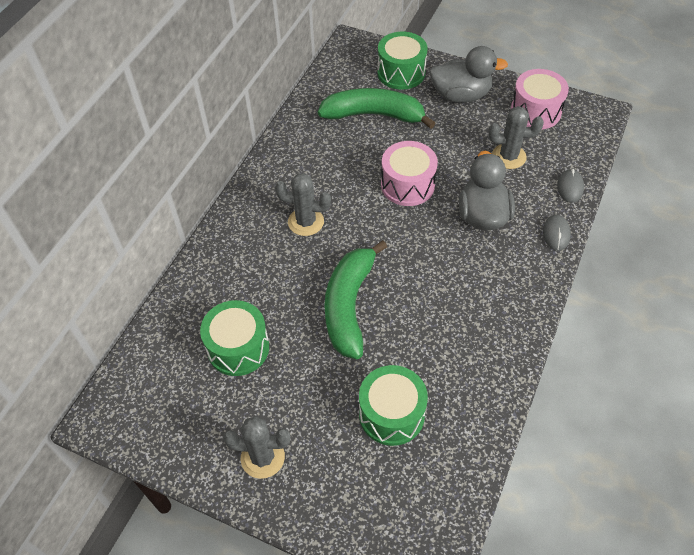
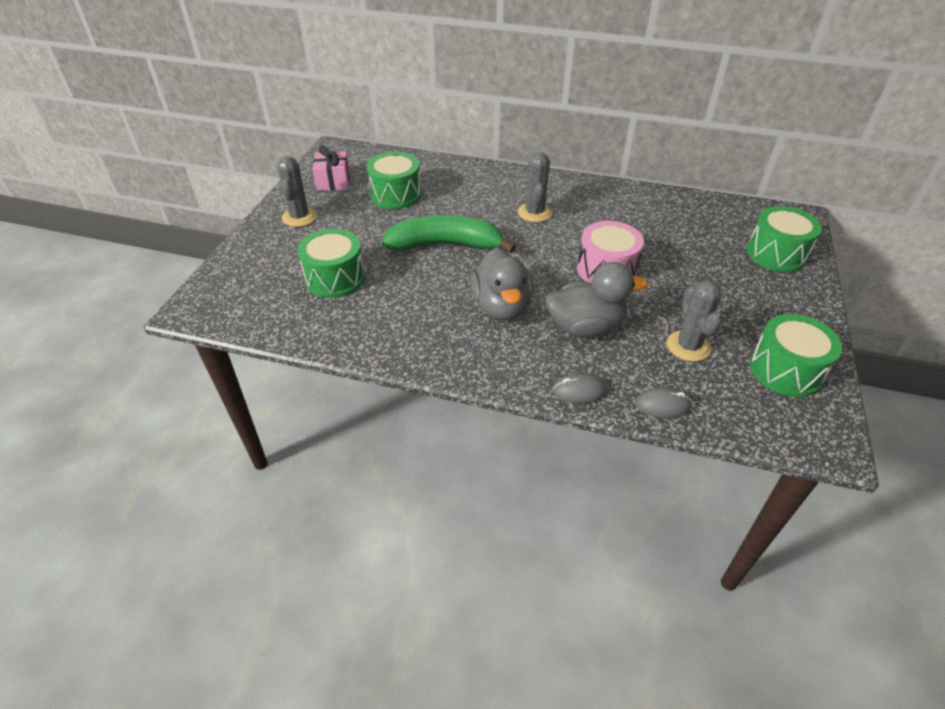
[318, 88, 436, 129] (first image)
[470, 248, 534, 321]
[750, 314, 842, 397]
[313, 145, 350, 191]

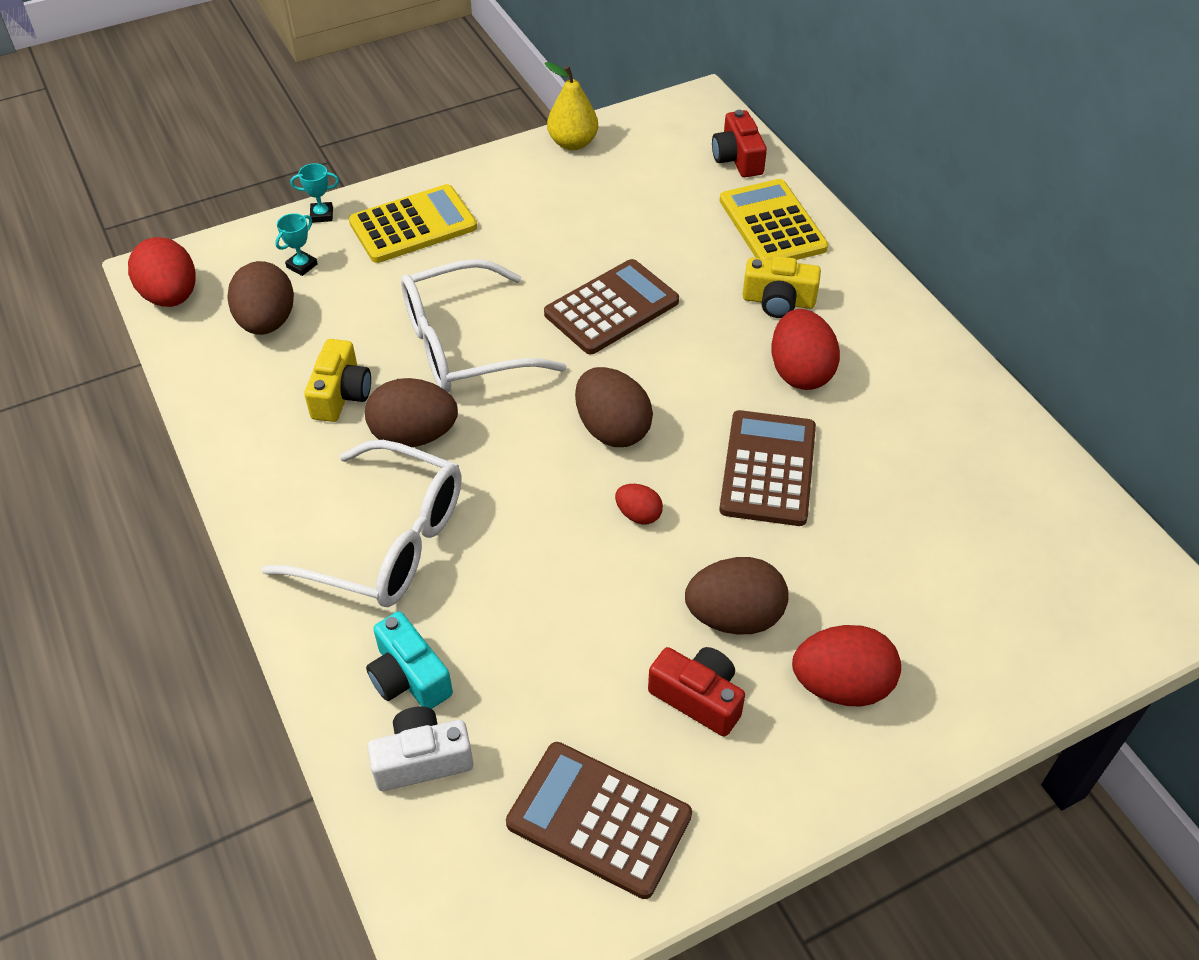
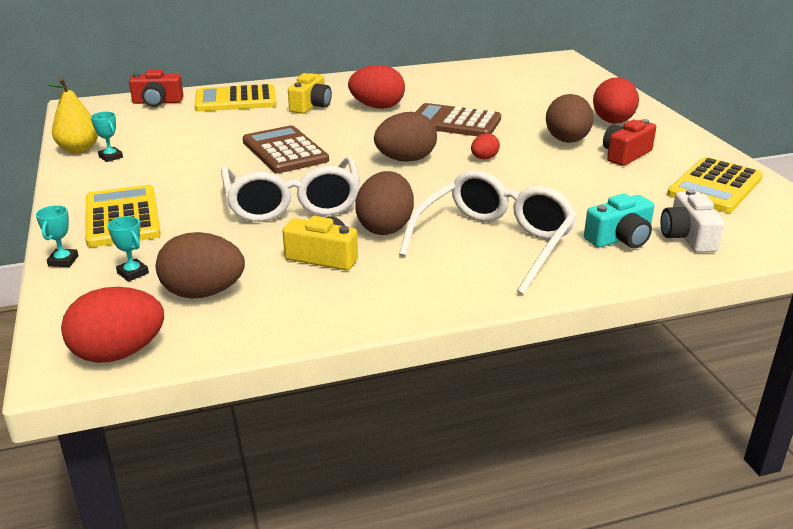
[667, 157, 763, 213]
[91, 112, 123, 162]

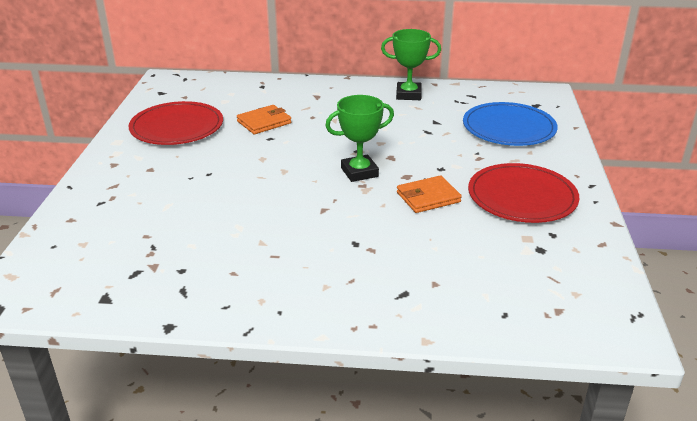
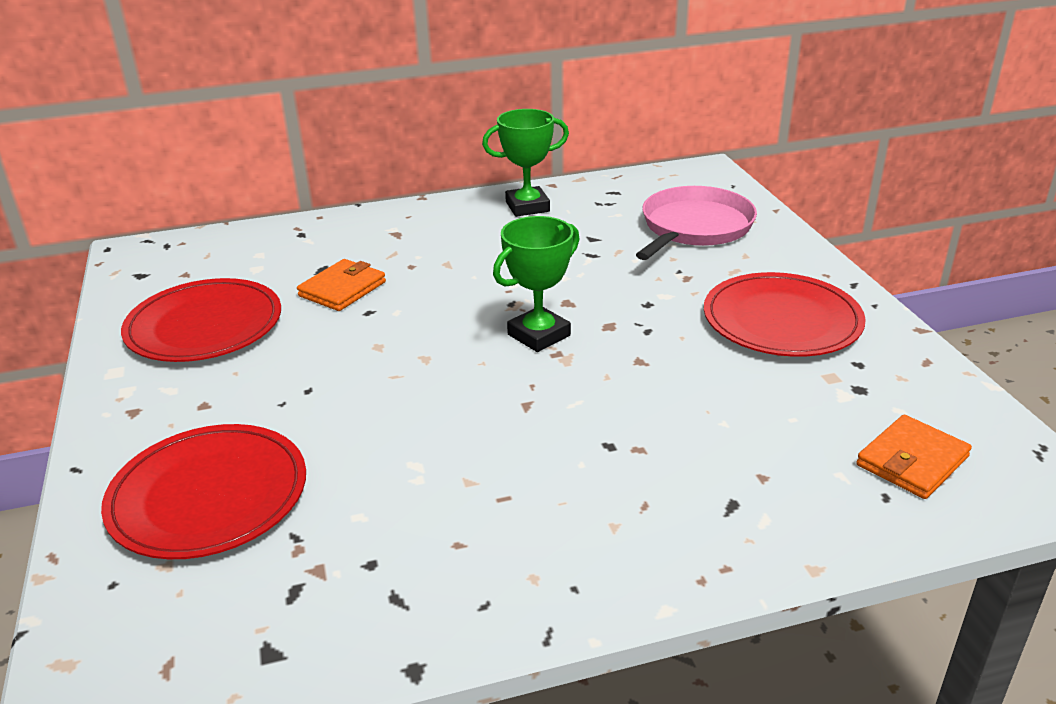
[856, 415, 972, 499]
[636, 186, 757, 260]
[101, 424, 306, 559]

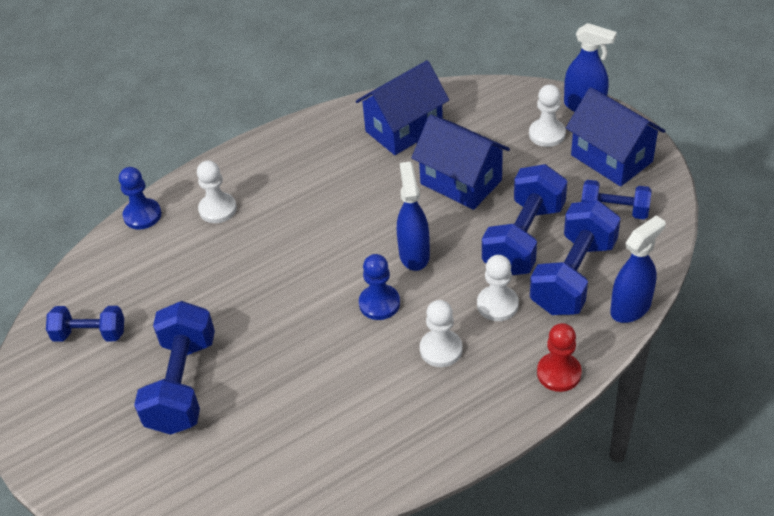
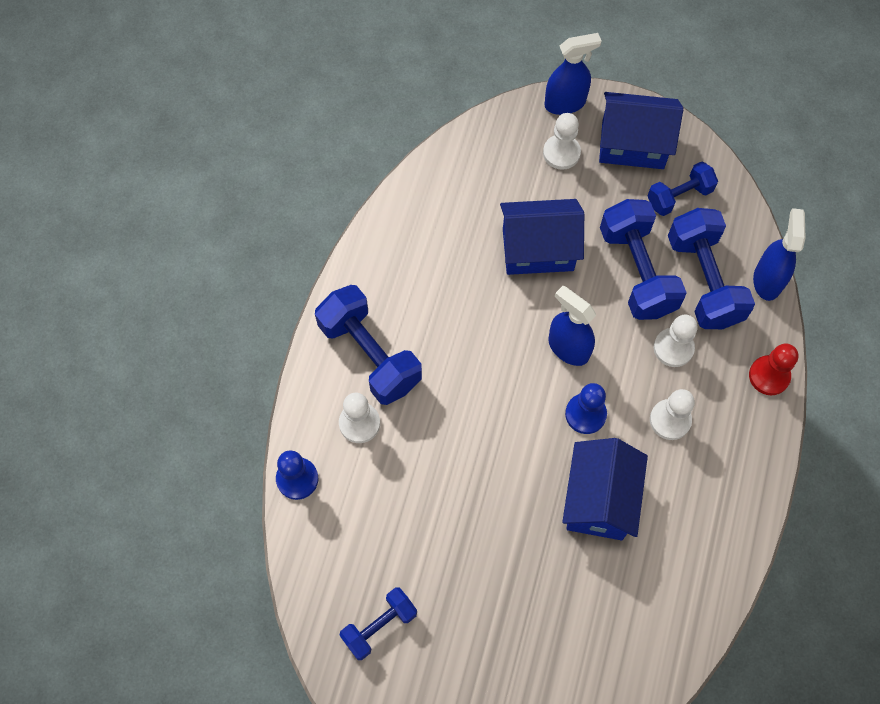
[315, 285, 422, 405]
[562, 438, 648, 540]

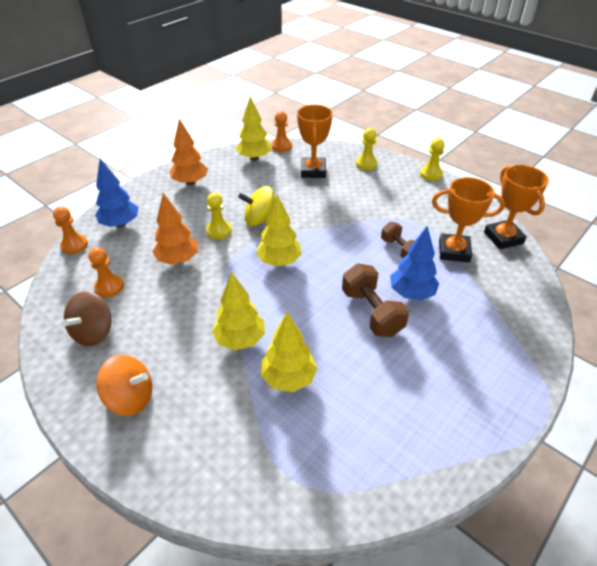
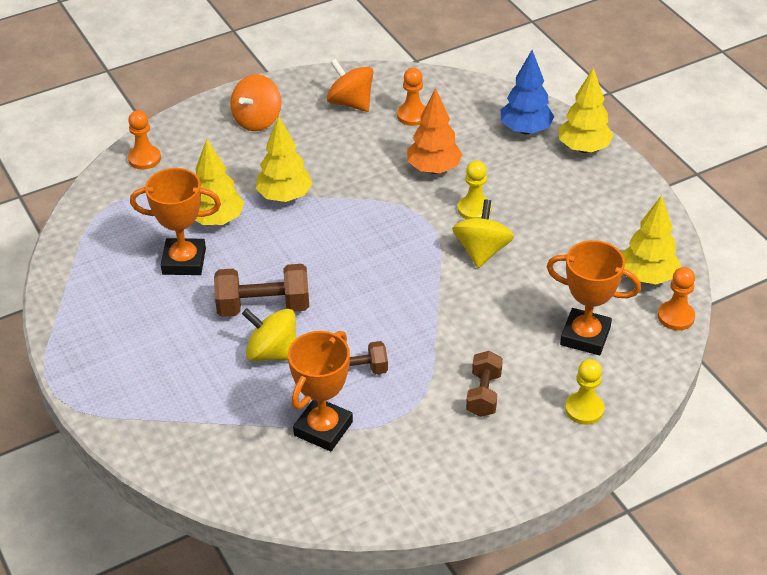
[128, 110, 161, 170]
[327, 59, 374, 112]
[170, 119, 208, 185] (first image)
[559, 68, 614, 153]
[242, 308, 296, 361]
[420, 138, 445, 181] (first image)
[130, 168, 221, 275]
[466, 351, 503, 417]

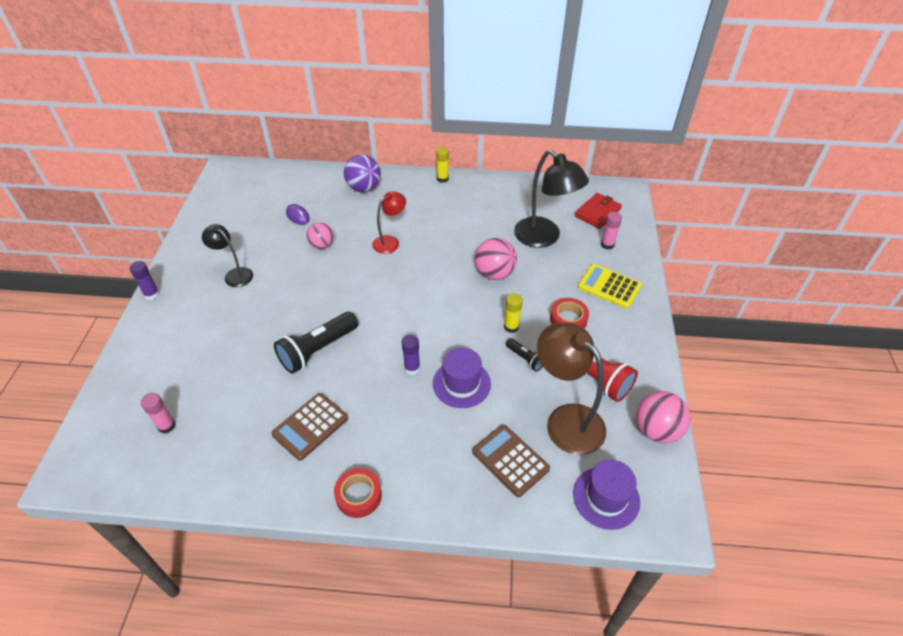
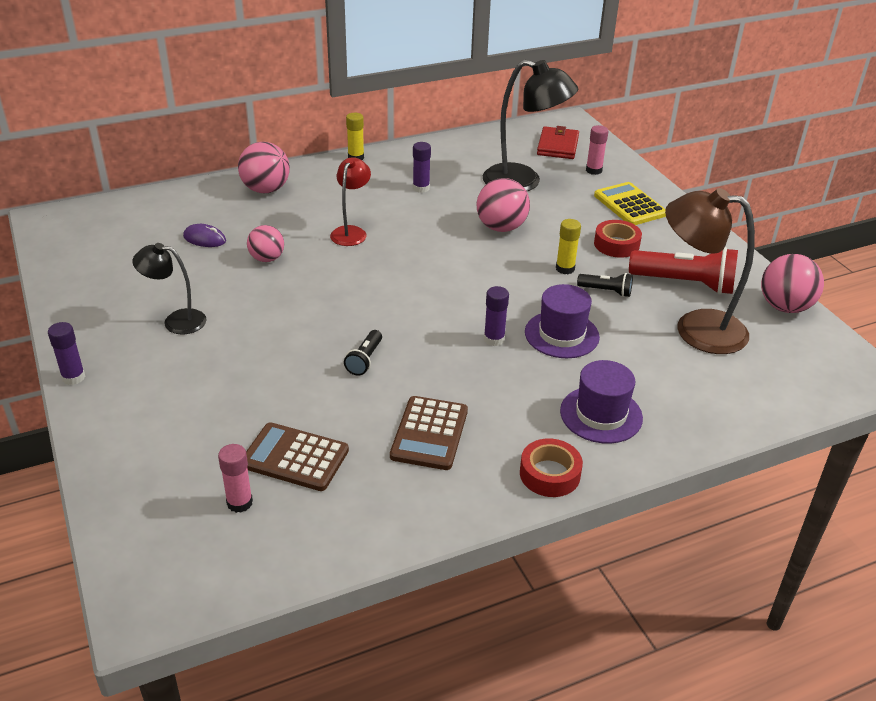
[344, 330, 382, 376]
[238, 142, 290, 193]
[246, 422, 349, 491]
[560, 360, 643, 444]
[594, 182, 666, 225]
[413, 142, 431, 193]

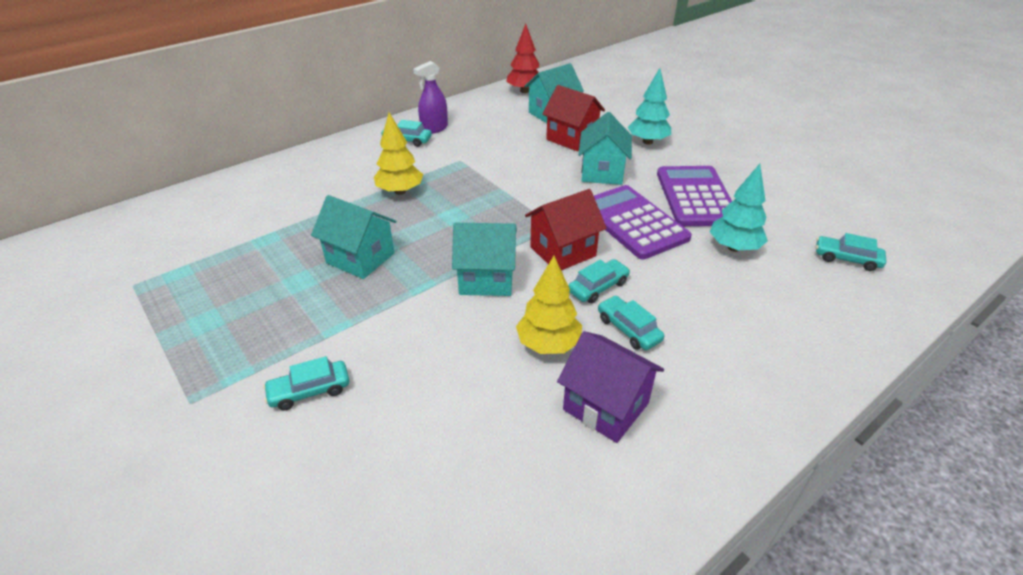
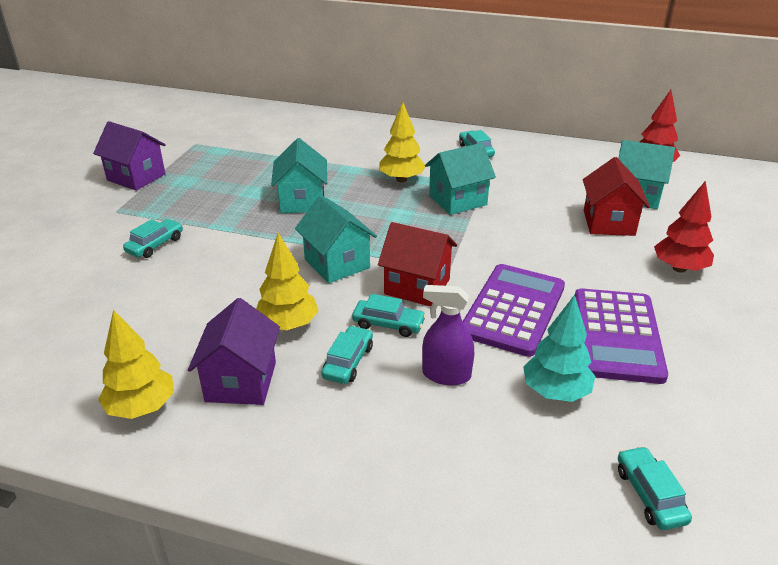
[123, 219, 183, 258]
[422, 285, 474, 385]
[425, 143, 496, 215]
[654, 181, 714, 273]
[575, 288, 668, 384]
[93, 121, 166, 191]
[98, 310, 174, 419]

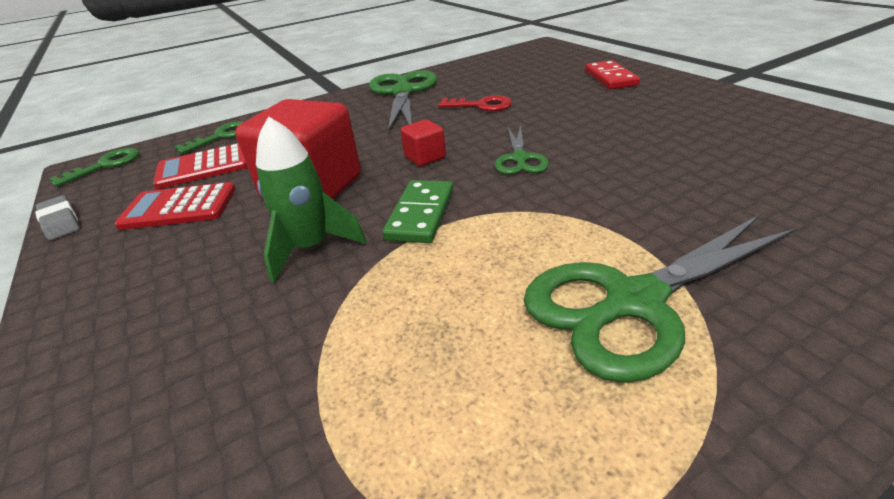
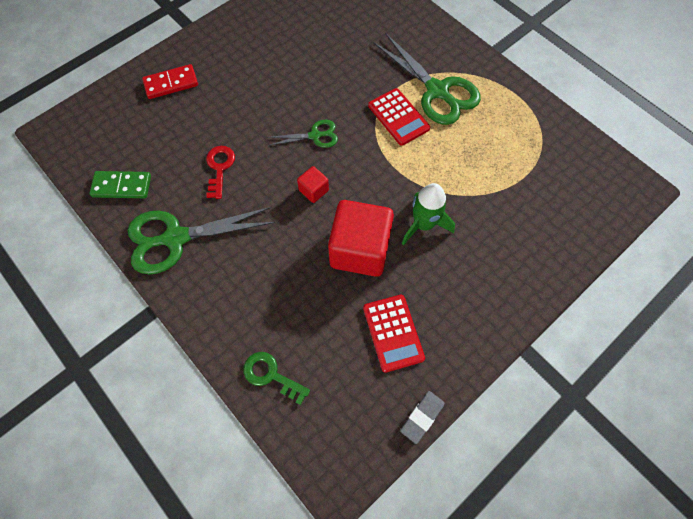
[49, 148, 139, 187] (first image)
[368, 88, 430, 146]
[89, 171, 151, 198]

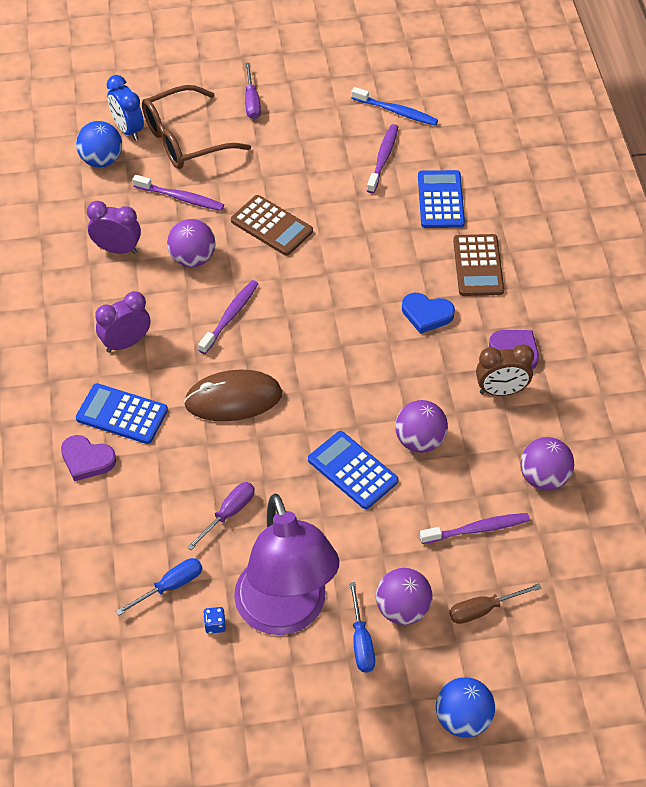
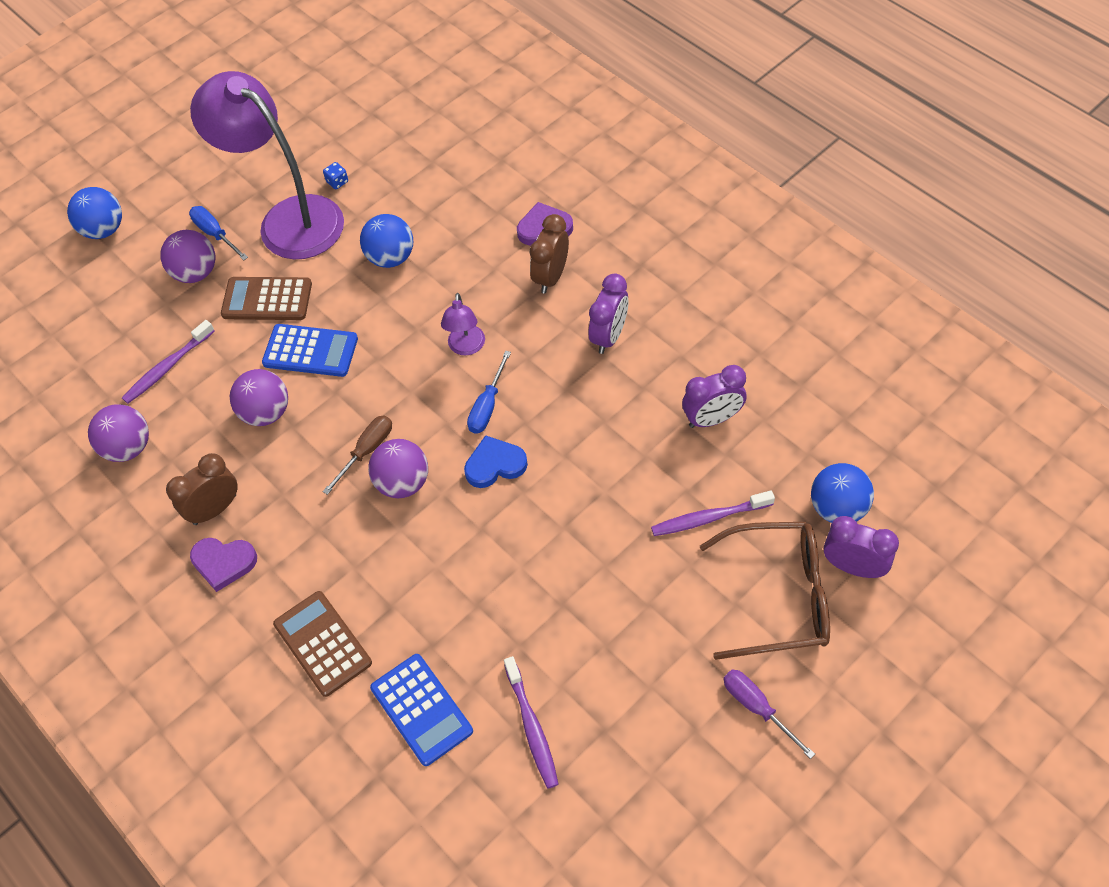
[530, 214, 569, 294]
[824, 516, 899, 578]
[467, 351, 511, 434]
[700, 522, 830, 660]
[368, 439, 428, 498]
[441, 293, 485, 355]
[360, 214, 413, 268]
[198, 280, 258, 354] (first image)
[221, 277, 312, 320]
[351, 87, 438, 126] (first image)
[464, 435, 528, 488]
[322, 415, 392, 495]

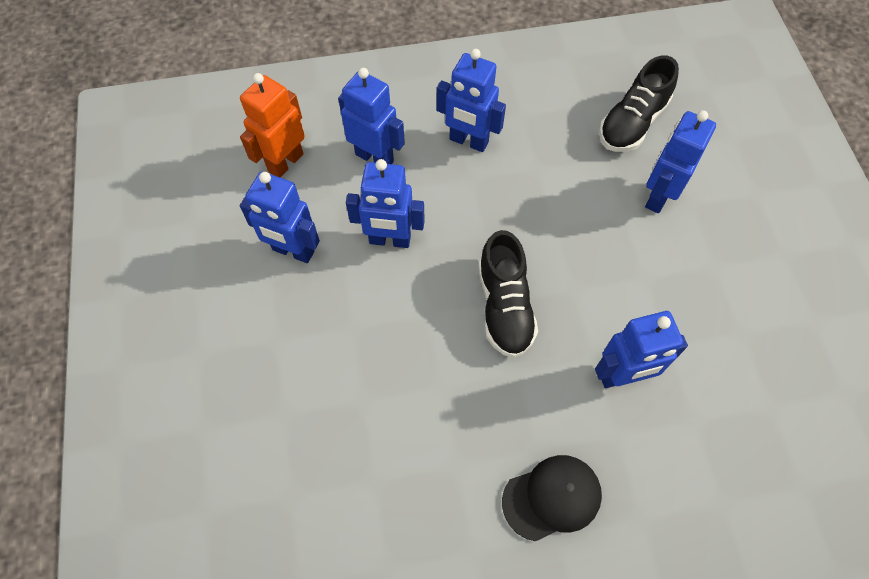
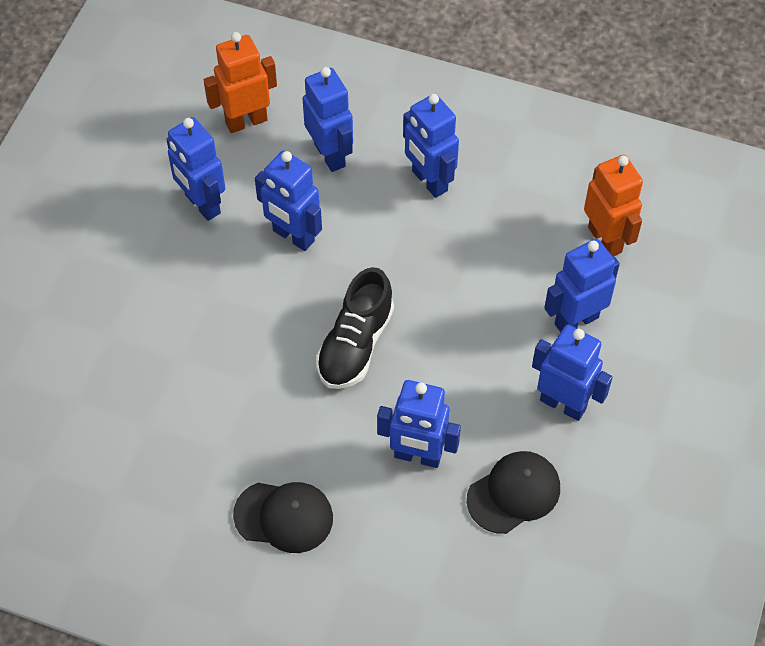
[584, 155, 643, 256]
[467, 451, 560, 534]
[532, 325, 613, 421]

